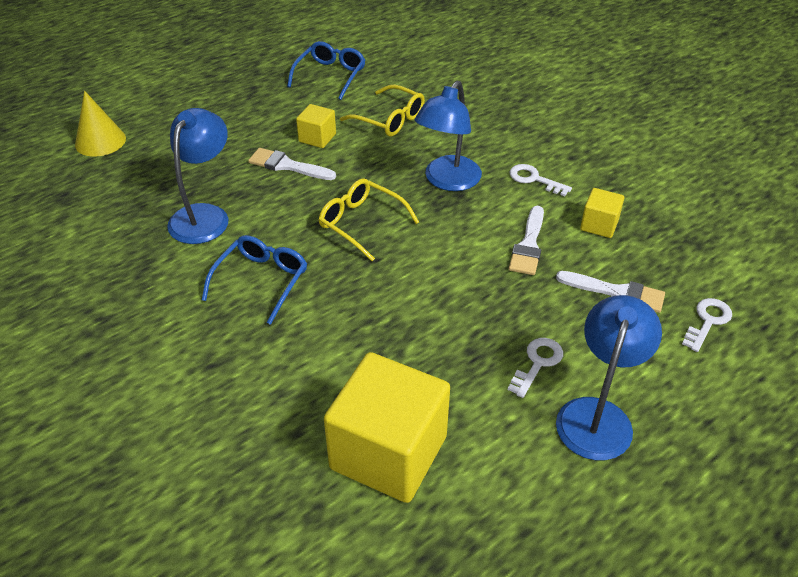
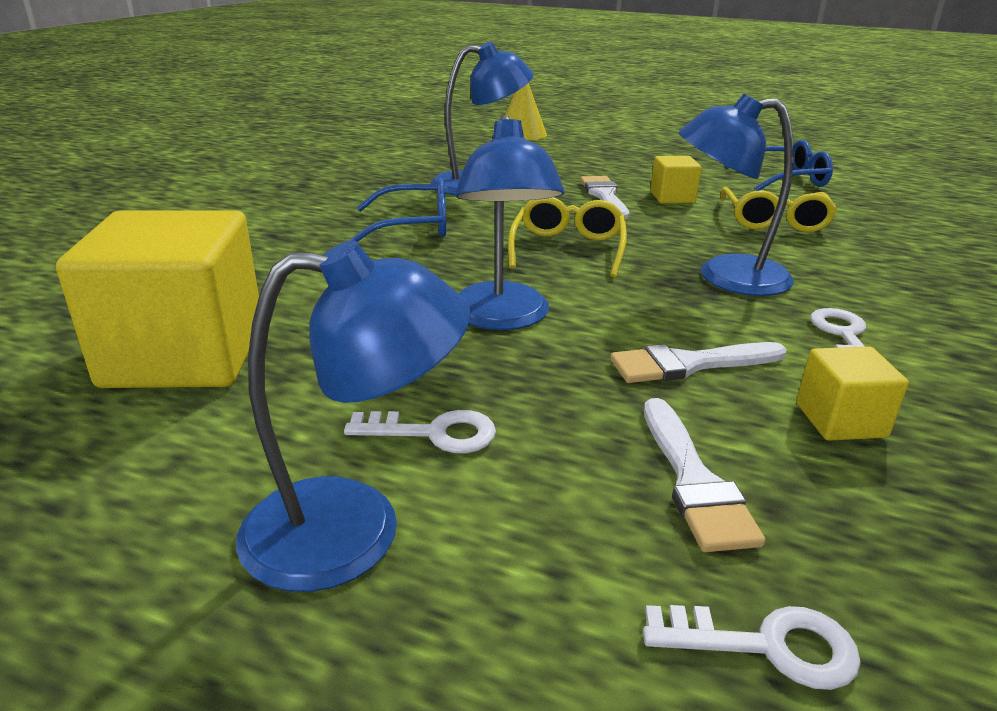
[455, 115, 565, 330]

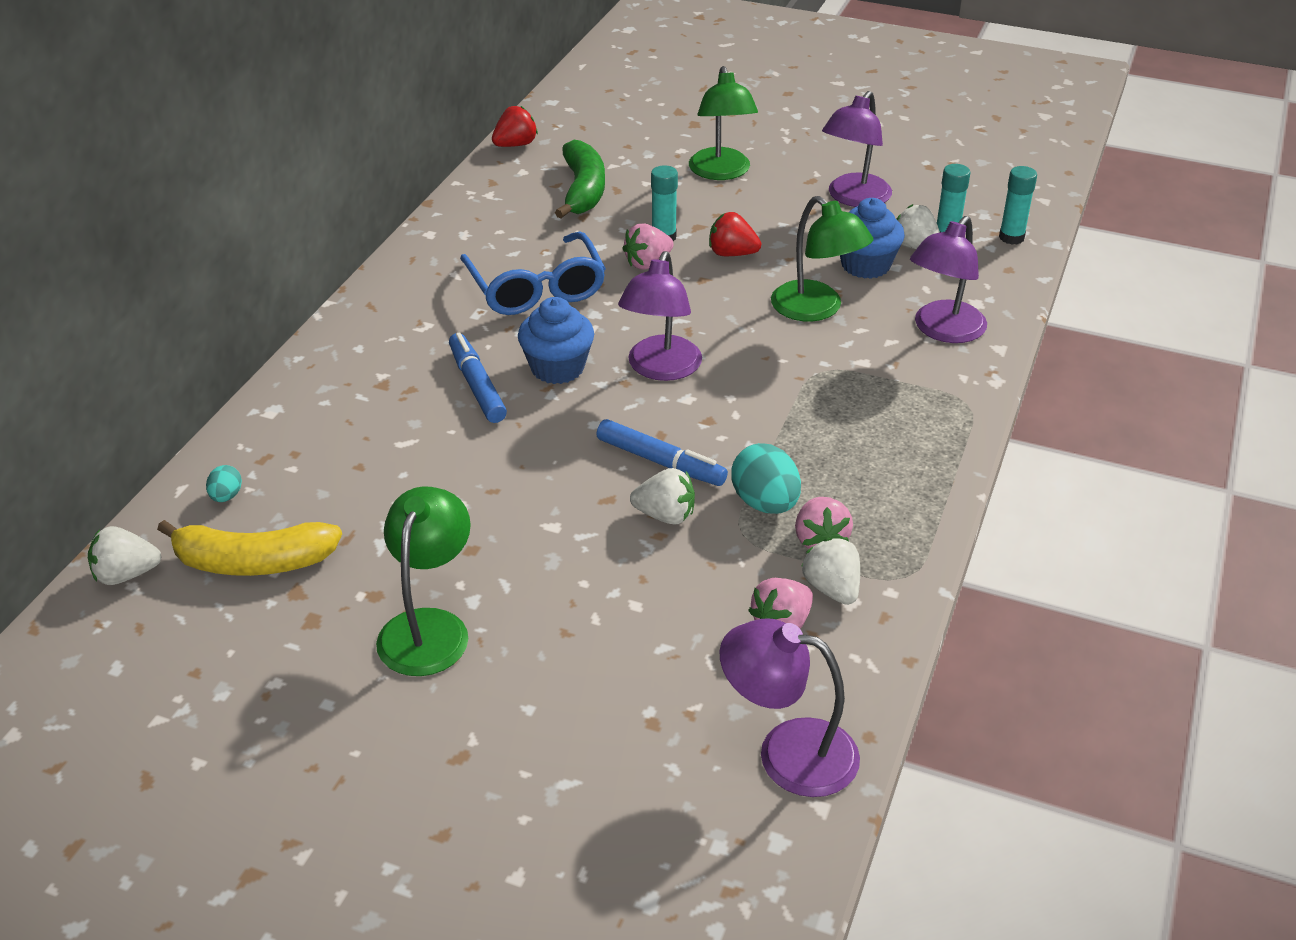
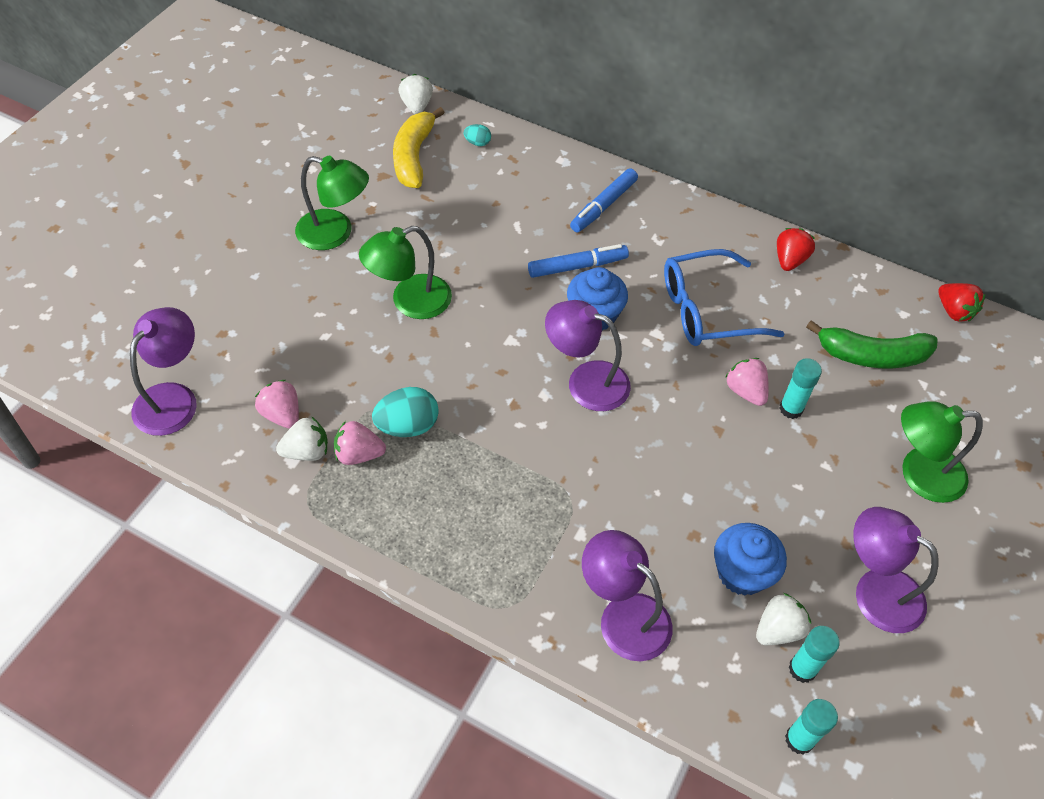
[570, 168, 638, 232]
[630, 468, 695, 524] (first image)
[777, 228, 815, 271]
[359, 226, 452, 319]

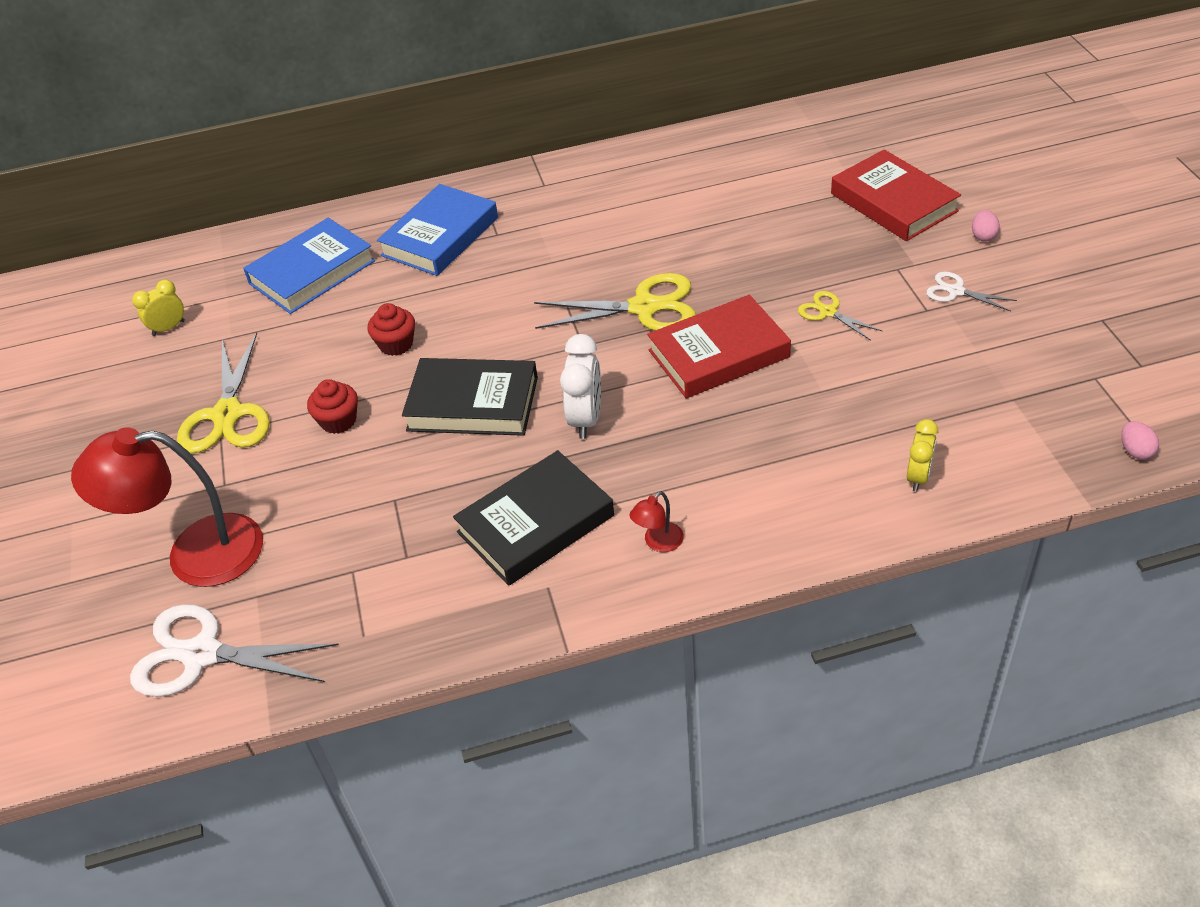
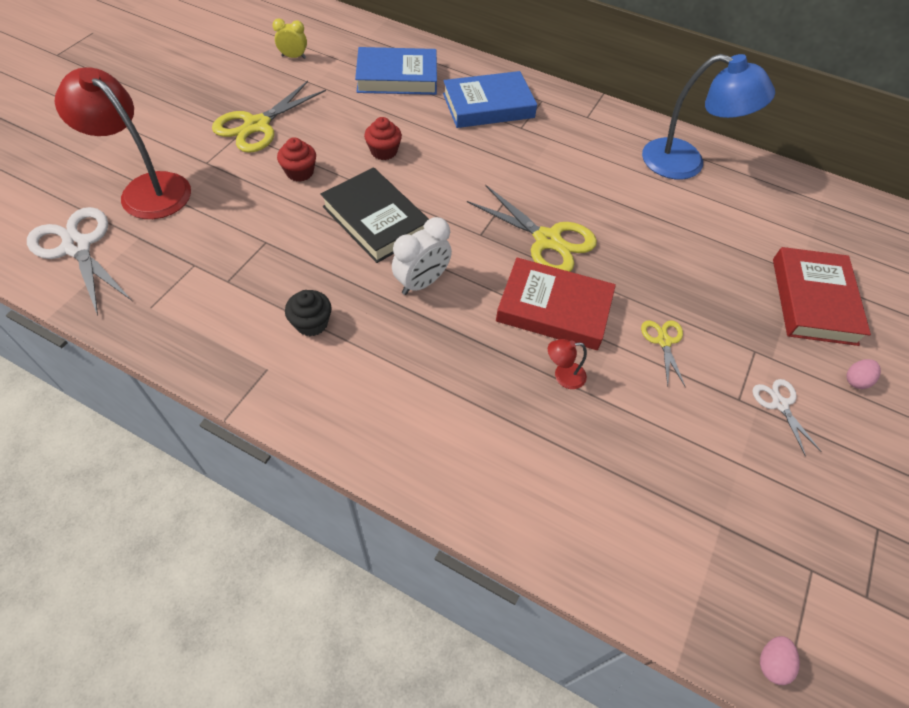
[285, 290, 332, 336]
[548, 339, 587, 389]
[907, 419, 938, 492] (first image)
[642, 54, 775, 180]

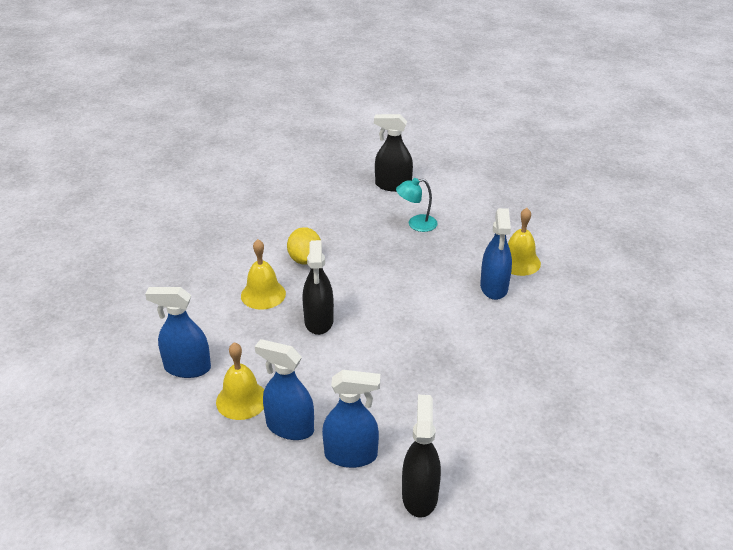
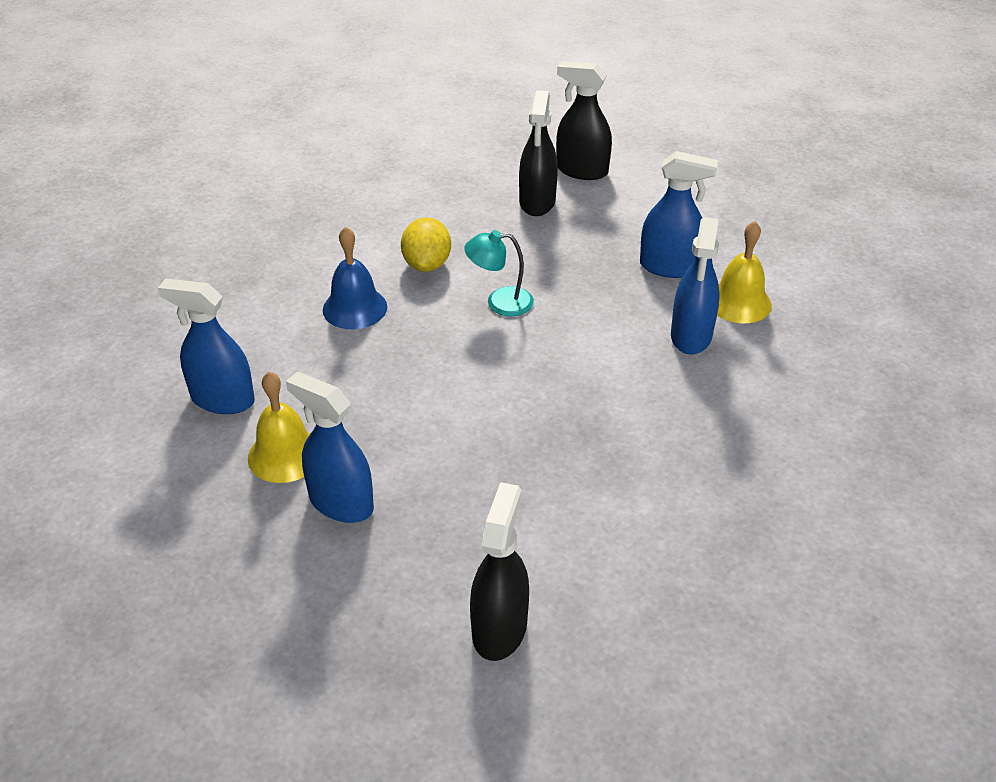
[323, 227, 387, 329]
[519, 90, 558, 216]
[640, 151, 718, 278]
[464, 230, 534, 316]

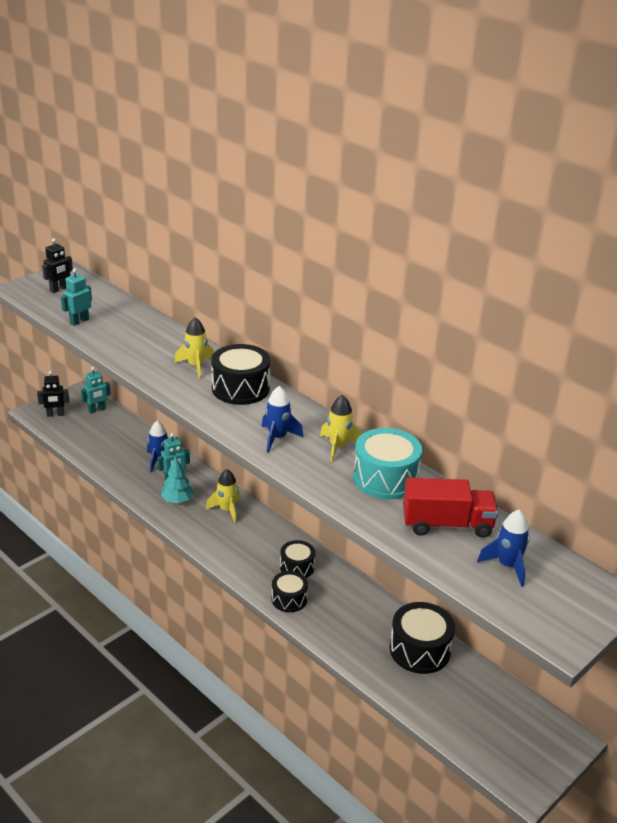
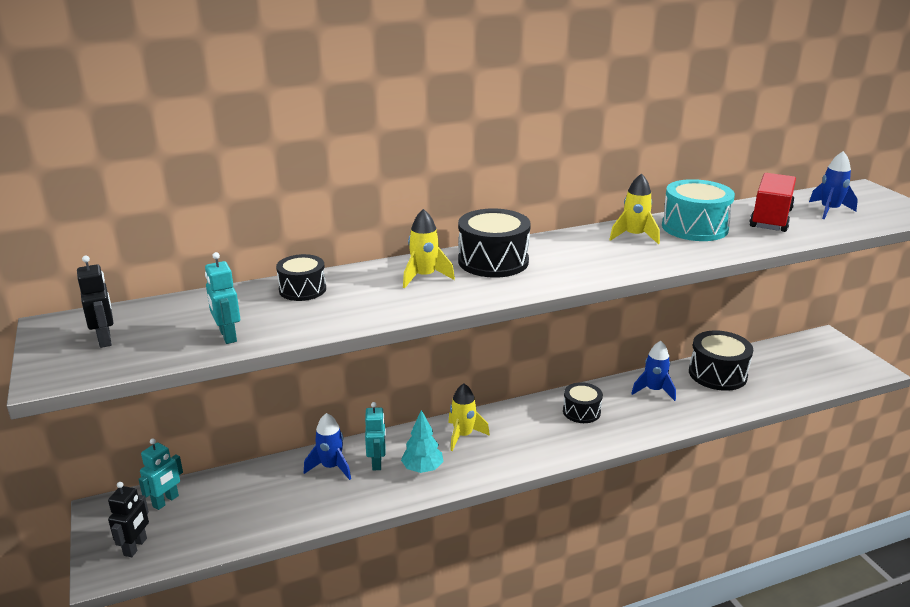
[138, 438, 183, 510]
[631, 341, 676, 401]
[276, 254, 326, 301]

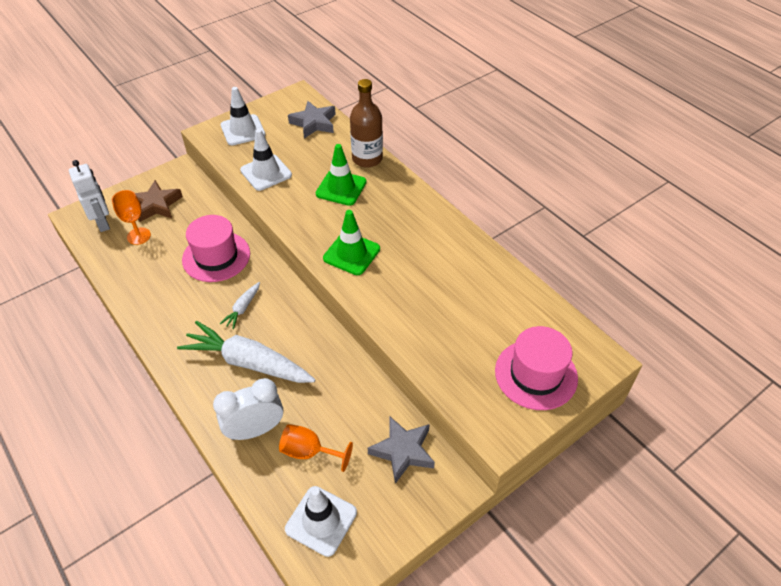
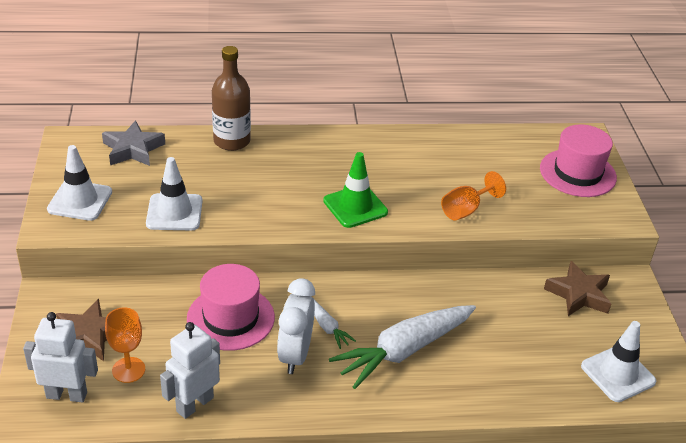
[277, 278, 315, 374]
[441, 171, 506, 221]
[316, 144, 366, 206] (first image)
[544, 261, 611, 316]
[160, 322, 220, 419]

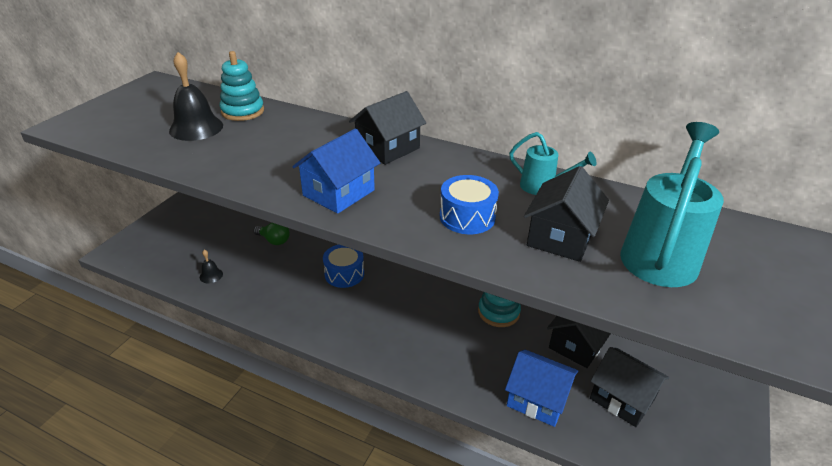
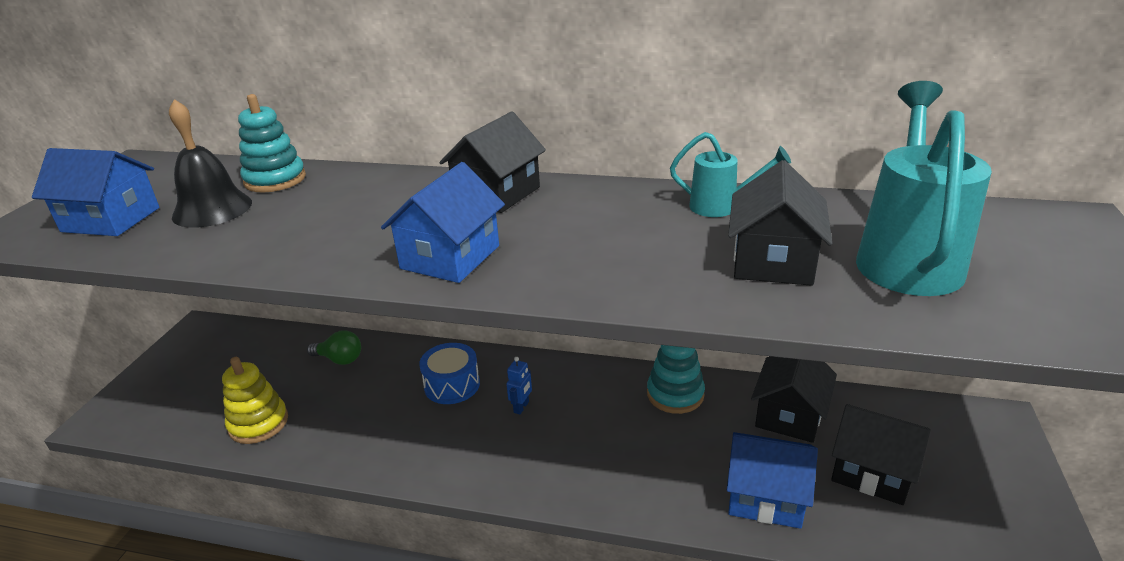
[222, 357, 288, 444]
[440, 175, 499, 234] (first image)
[32, 148, 160, 236]
[506, 357, 532, 414]

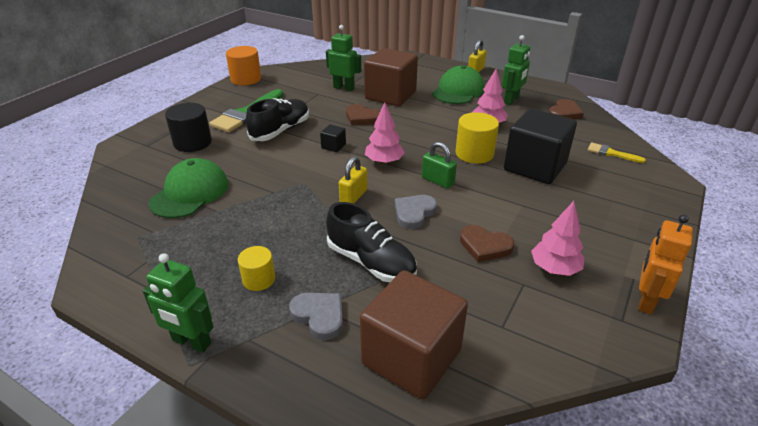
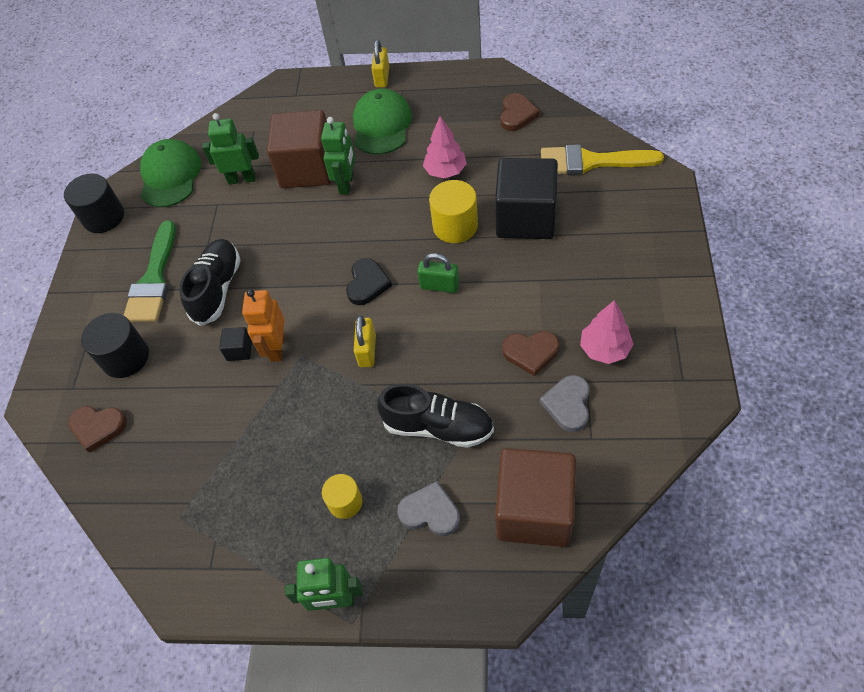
[140, 139, 201, 207]
[64, 173, 124, 233]
[219, 327, 252, 361]
[68, 406, 127, 453]
[346, 258, 392, 305]
[540, 375, 590, 432]
[321, 117, 355, 195]
[541, 144, 664, 175]
[242, 289, 285, 362]

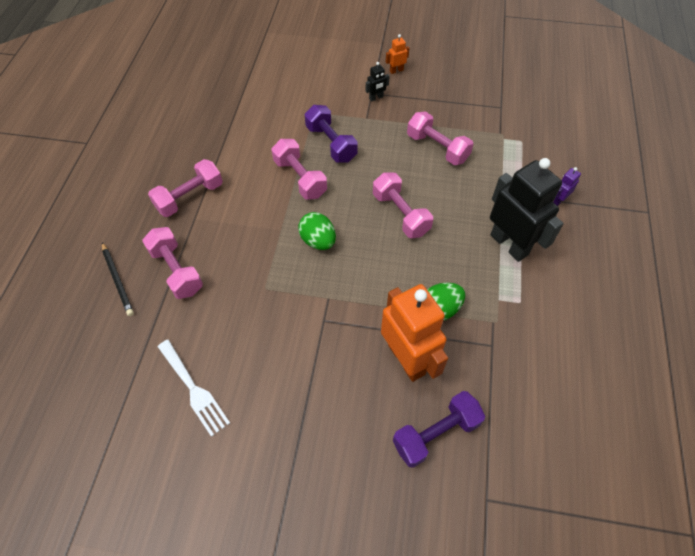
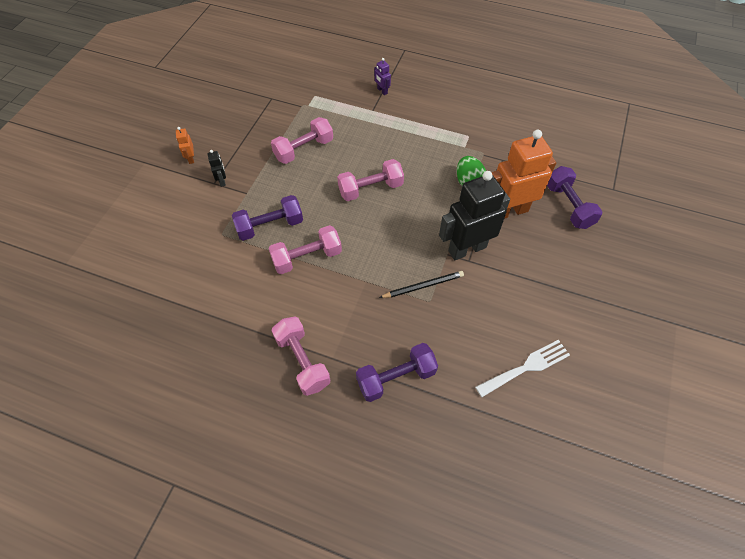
[379, 271, 464, 298]
[356, 343, 438, 402]
[298, 212, 336, 250] (first image)
[439, 171, 510, 260]

